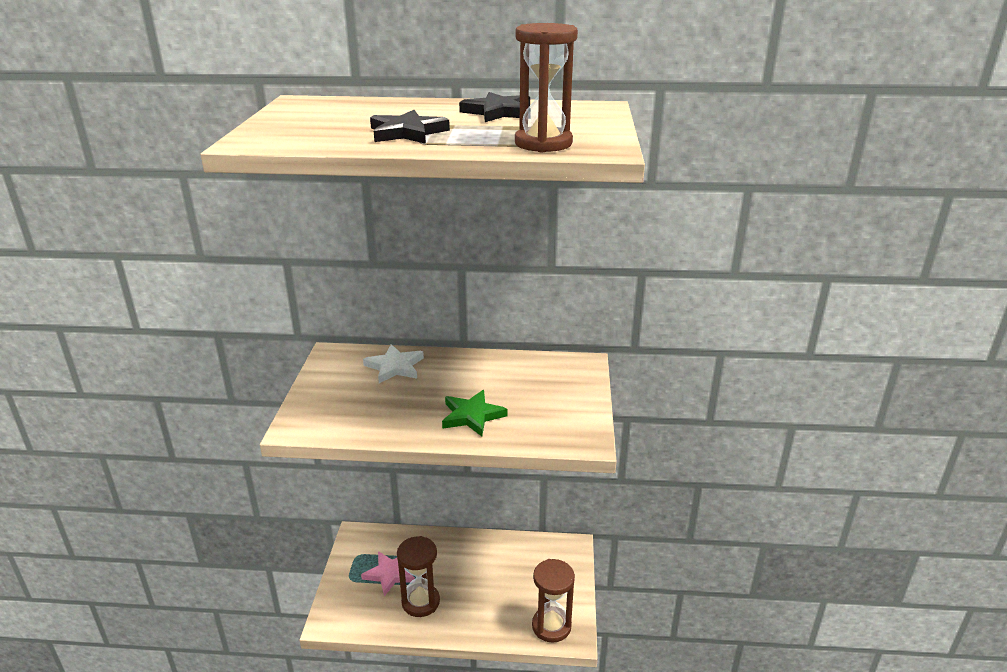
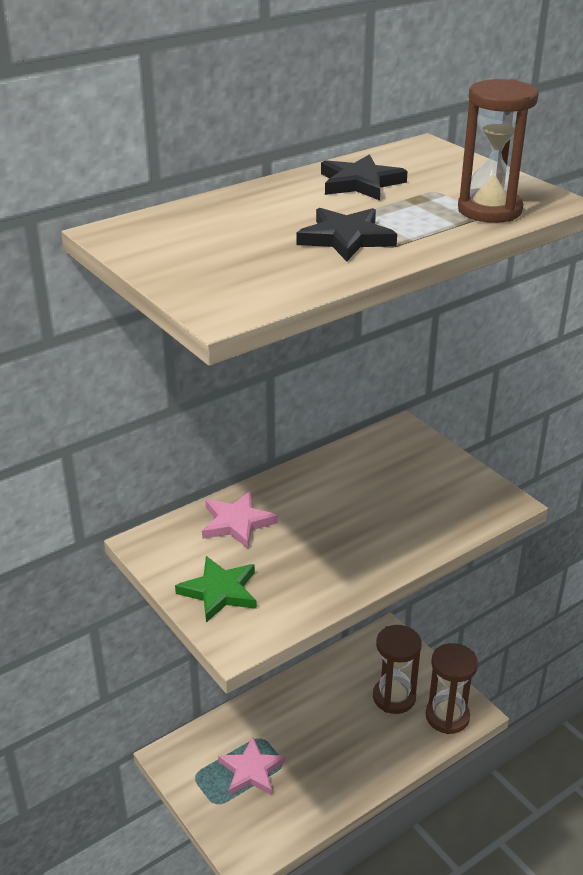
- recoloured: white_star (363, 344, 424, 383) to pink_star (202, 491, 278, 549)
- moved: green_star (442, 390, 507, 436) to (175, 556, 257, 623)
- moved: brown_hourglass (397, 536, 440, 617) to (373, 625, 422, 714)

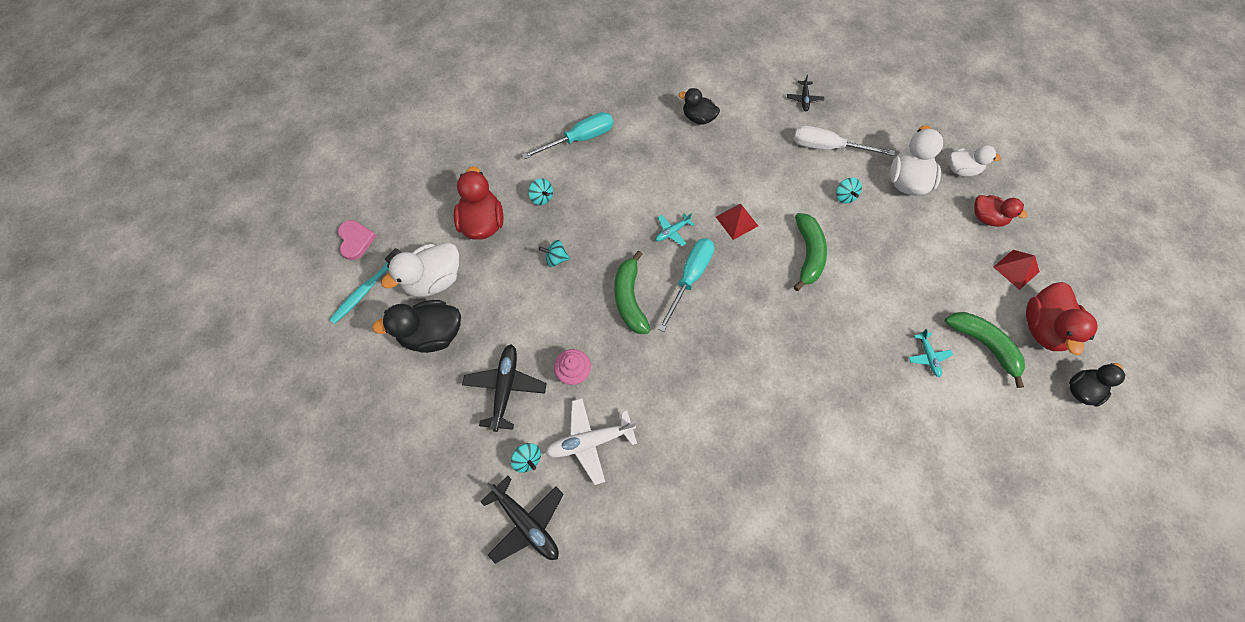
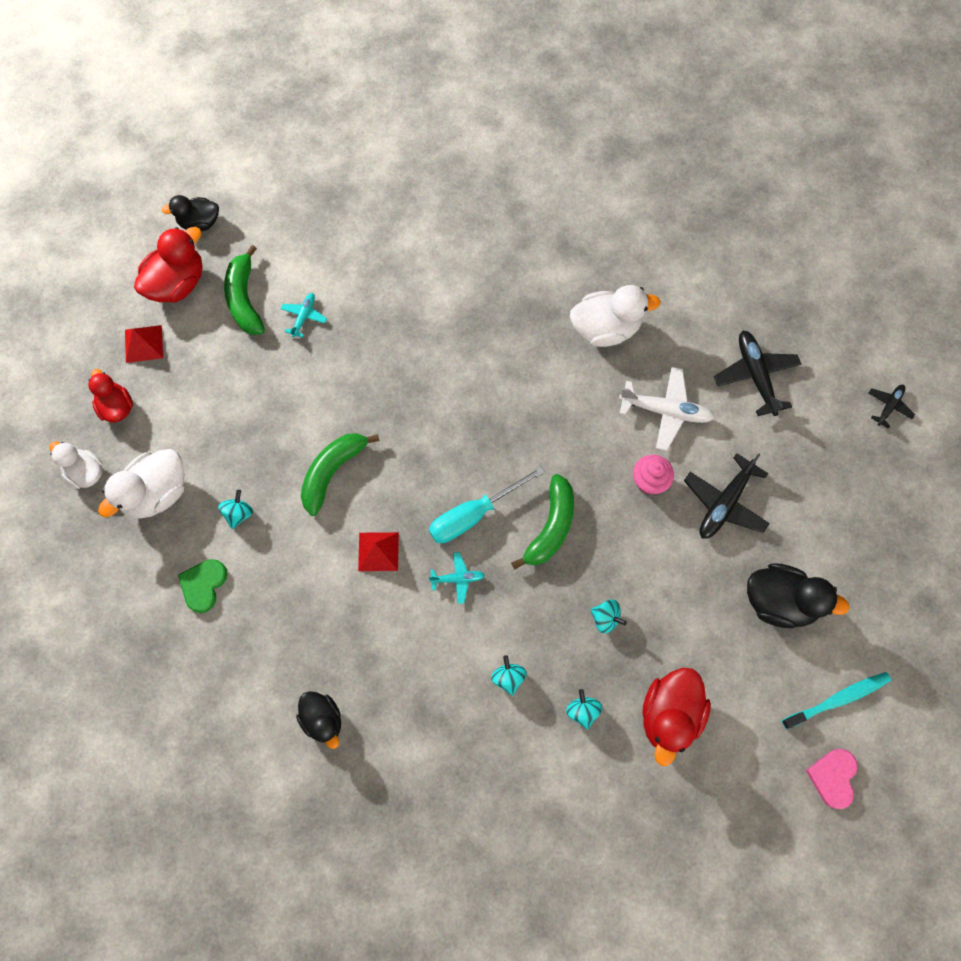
- moved: black_plane (787, 74, 824, 111) to (869, 385, 915, 429)
- removed: turquoise_screwdriver (522, 112, 613, 159)
- replaced: white_screwdriver (794, 125, 895, 156) to green_heart (178, 559, 227, 613)
- moved: white_duck (381, 242, 459, 297) to (570, 285, 661, 347)
- moved: turquoise_spinning_top (511, 443, 541, 473) to (491, 655, 527, 696)

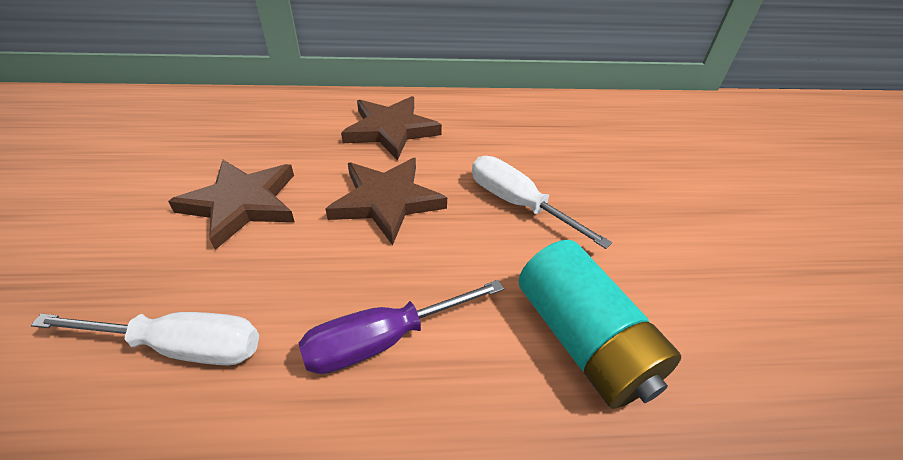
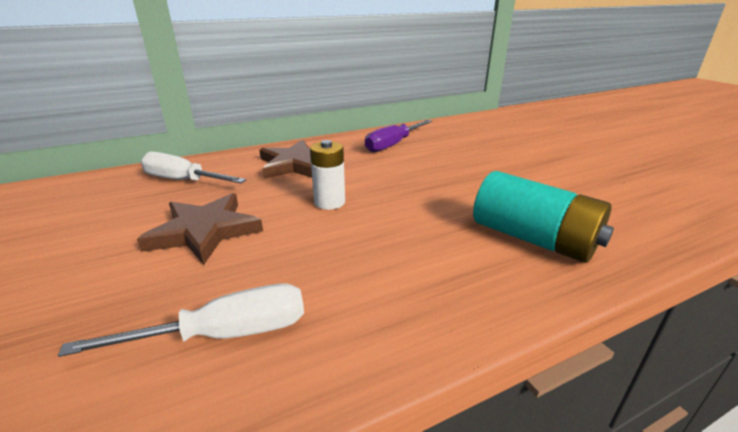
- moved: white_screwdriver (472, 156, 612, 249) to (141, 152, 246, 183)
- replaced: brown_star (326, 158, 447, 245) to white_battery (310, 140, 345, 210)
- moved: purple_screwdriver (299, 280, 504, 374) to (365, 120, 432, 152)

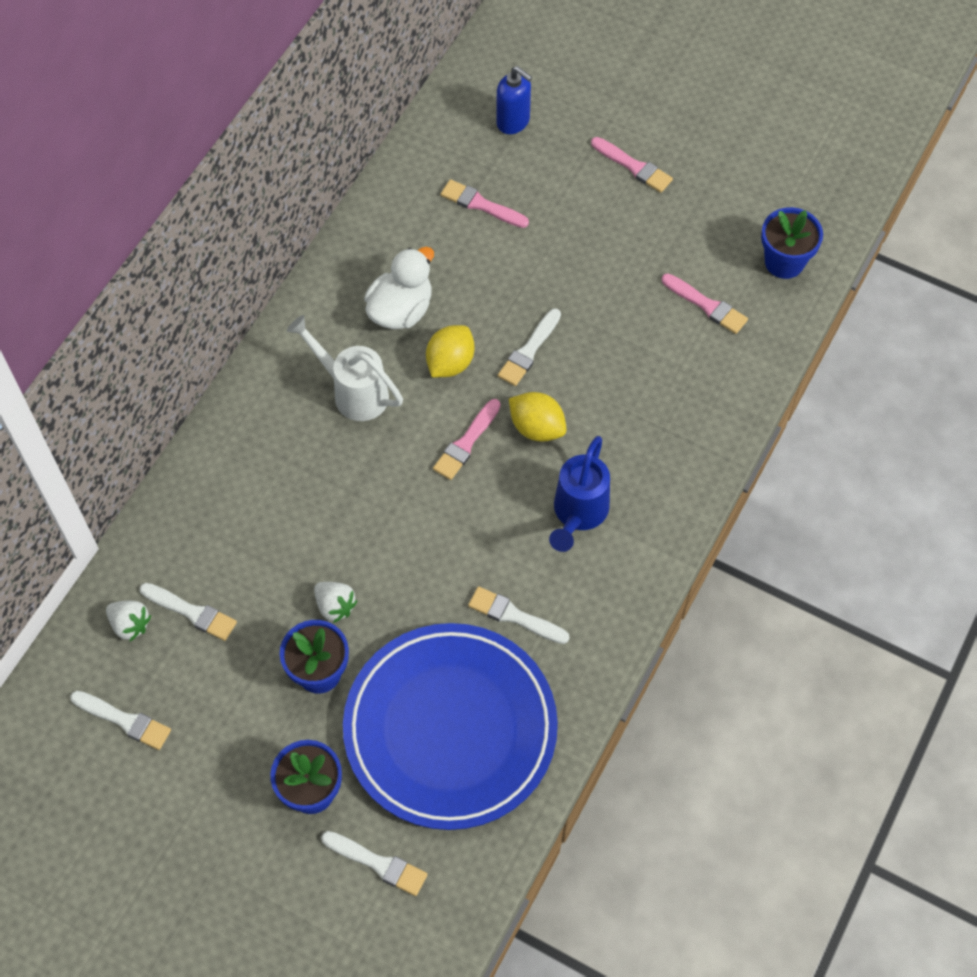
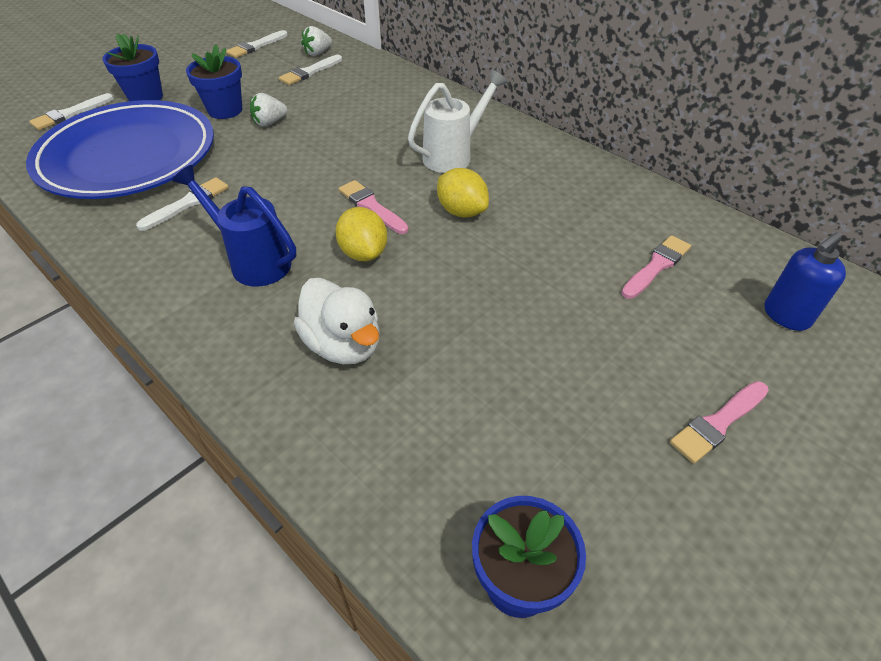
- moved: white_duck (364, 247, 434, 329) to (294, 278, 380, 364)
- removed: pink_brush (662, 274, 748, 334)
- removed: white_brush (498, 308, 561, 386)
- turned: yellow_lemon (509, 392, 566, 442) = (335, 207, 387, 261) 75 degrees counterclockwise

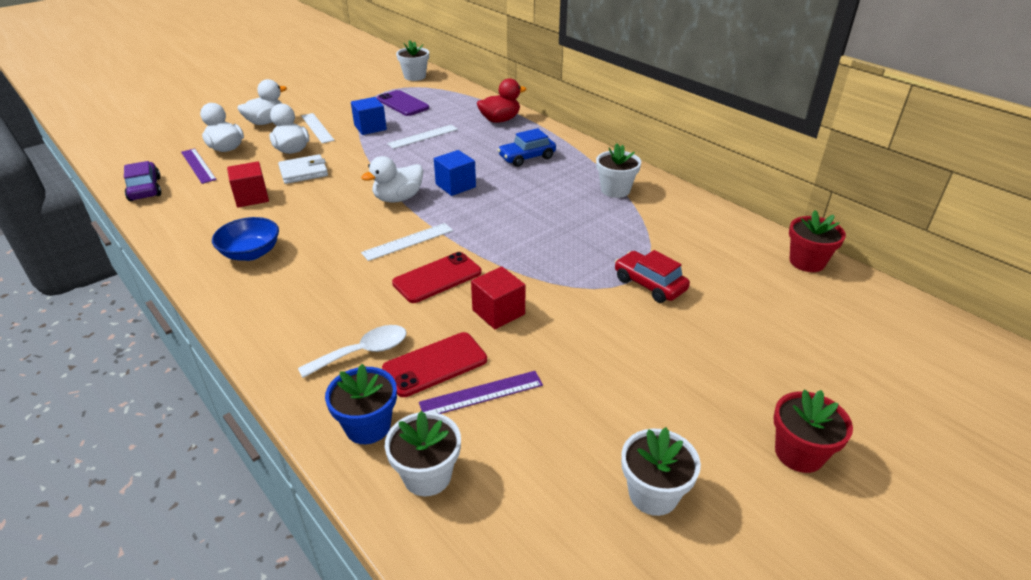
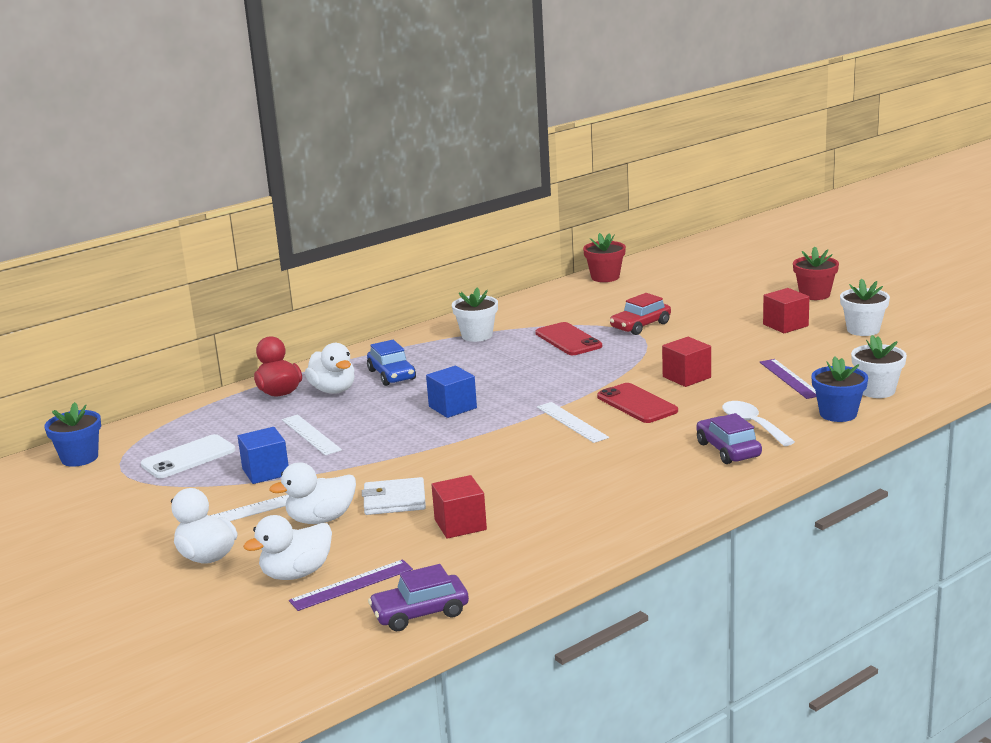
- recoloured: white_flower_pot (396, 41, 429, 81) to blue_flower_pot (44, 402, 101, 467)
- recoloured: purple_phone (377, 90, 429, 116) to white_phone (141, 434, 236, 478)
- turned: white_wallet (278, 154, 328, 184) = (362, 477, 426, 515) 75 degrees counterclockwise
- moved: white_duck (361, 156, 423, 202) to (305, 343, 355, 394)
- removed: blue_bowl (212, 217, 279, 261)
- moved: red_phone (382, 332, 487, 397) to (535, 322, 602, 355)
- added: red_cube (763, 288, 809, 333)
- added: purple_car (696, 413, 762, 464)

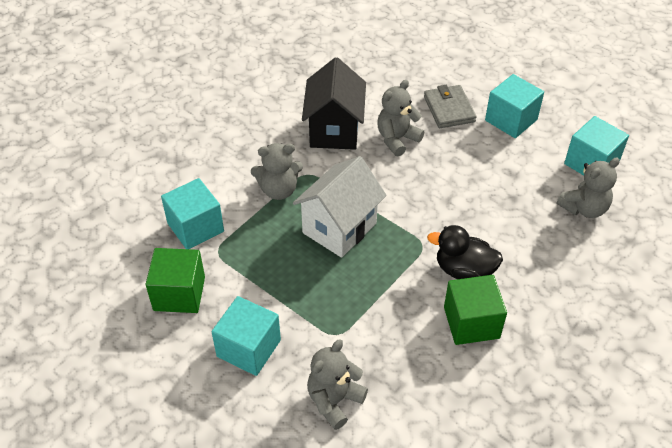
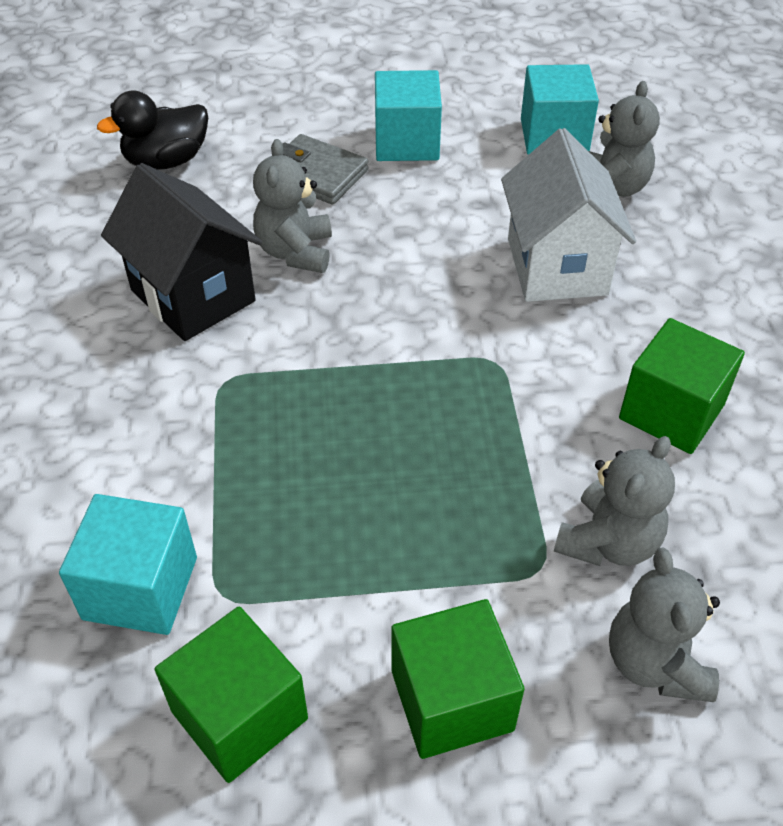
- moved: grey_teddy_bear (251, 143, 303, 200) to (554, 436, 675, 566)
- moved: white_house (293, 156, 387, 258) to (501, 128, 636, 302)
- moved: black_duck (427, 225, 503, 279) to (97, 91, 208, 170)
- recoloured: turquoise_cube (212, 296, 281, 376) to green_cube (392, 599, 524, 759)

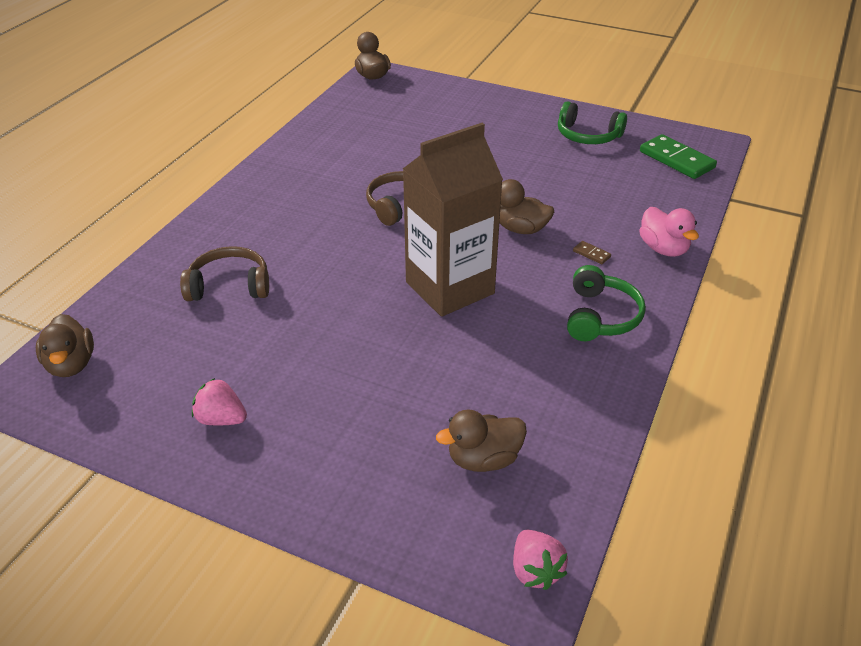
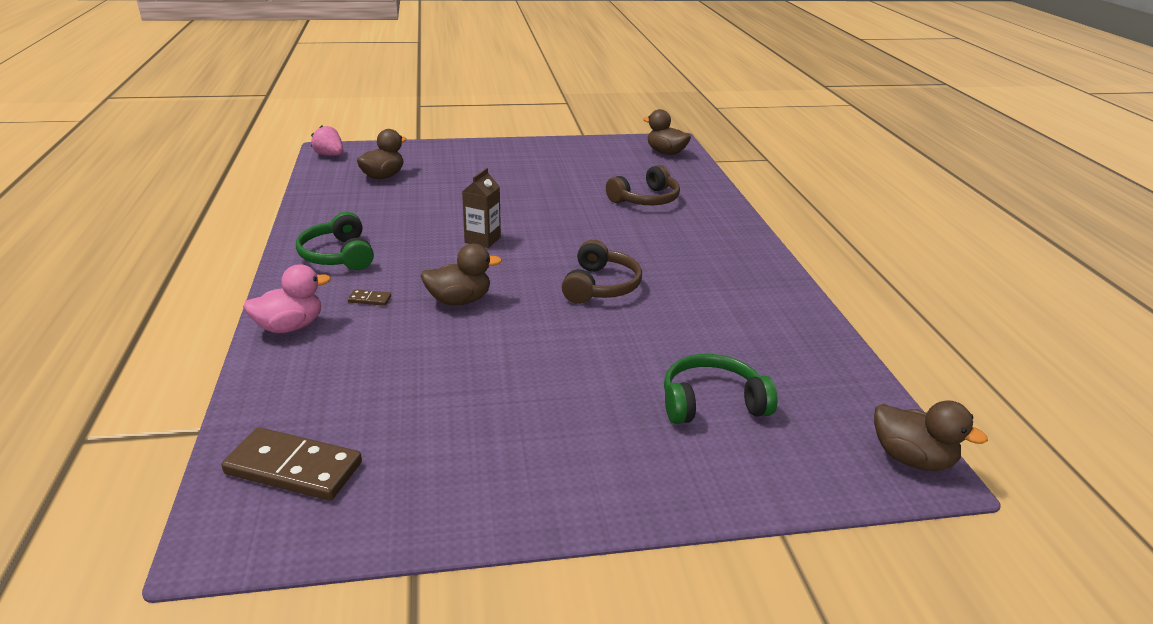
- moved: green_headphones (558, 101, 627, 144) to (664, 354, 777, 424)
- resized: brown_carton (403, 123, 503, 317) = (462, 168, 501, 248) x0.45
- recoloured: green_domino (640, 134, 717, 179) to brown_domino (222, 427, 362, 501)
- turned: pink_duck (639, 207, 699, 257) = (243, 264, 331, 333) 120 degrees clockwise
- removed: pink_strawberry (192, 378, 247, 425)

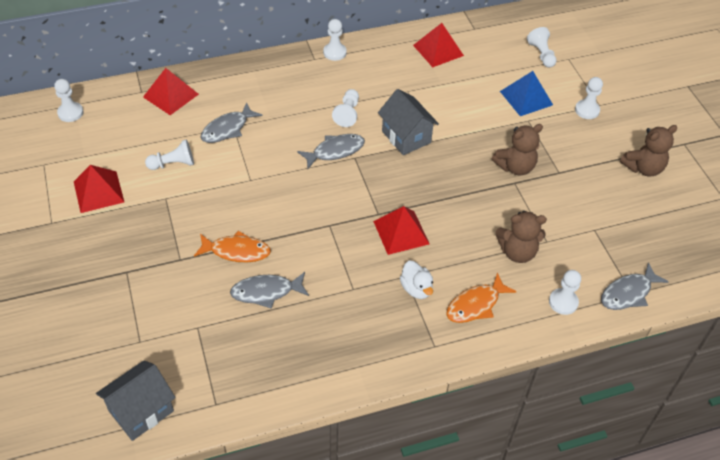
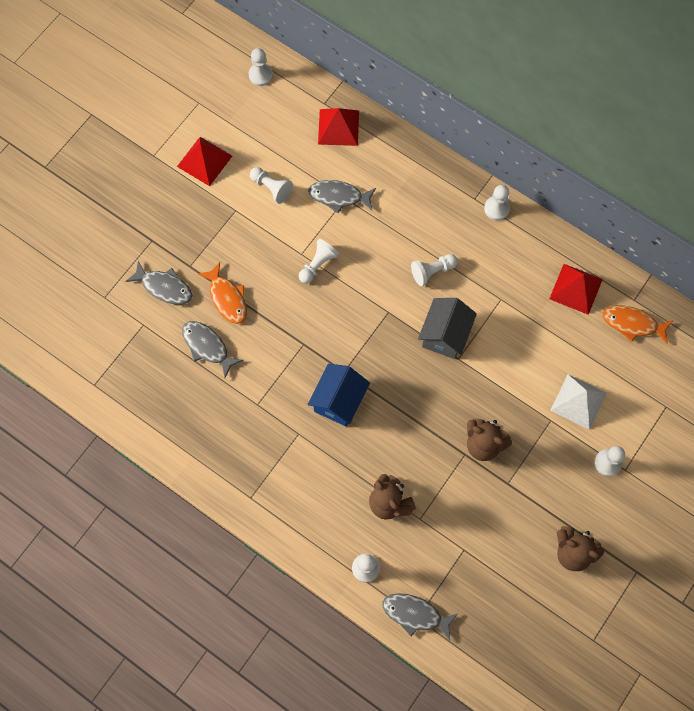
- moved: white_pawn (527, 27, 557, 68) to (299, 239, 339, 284)
- recoloured: blue_pyramid (500, 71, 553, 116) to white_pyramid (550, 374, 607, 430)
- moved: grey_fish (297, 134, 365, 169) to (125, 261, 192, 305)
- replaced: red_pyramid (373, 206, 429, 255) to blue_house (308, 364, 370, 426)
- removed: white_duck (400, 261, 433, 299)
- moved: orange_fish (446, 272, 517, 323) to (603, 305, 673, 344)
- removed: grey_house (96, 360, 176, 441)

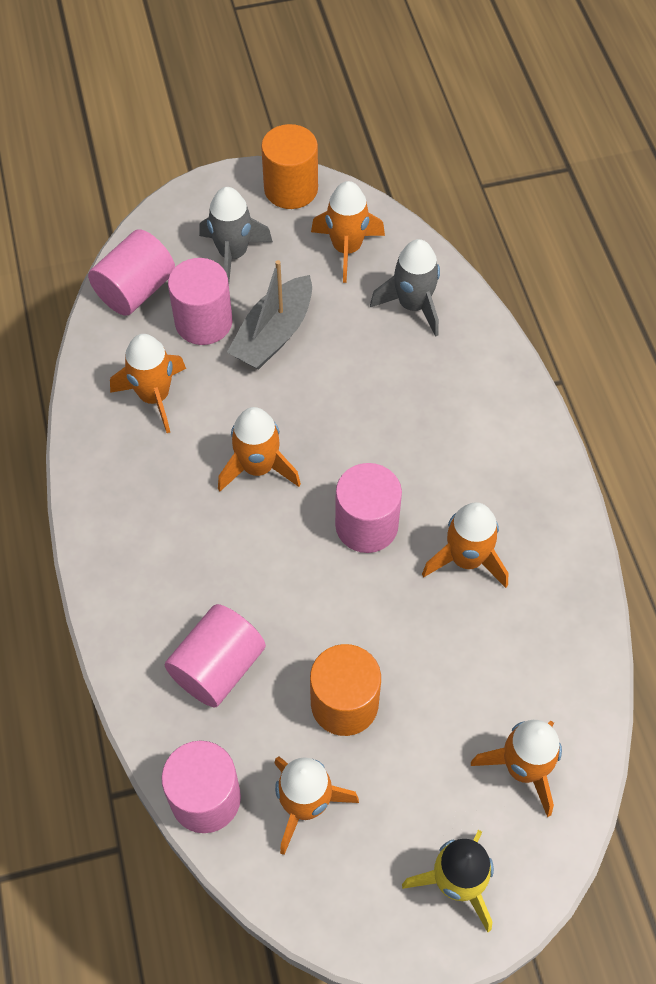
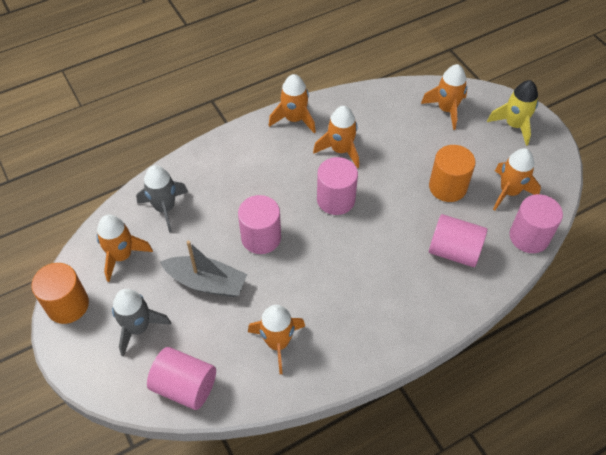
- moved: pink_cylinder (168, 258, 232, 345) to (238, 195, 281, 254)
- moved: orange_rocket (218, 407, 301, 492) to (269, 74, 316, 134)

